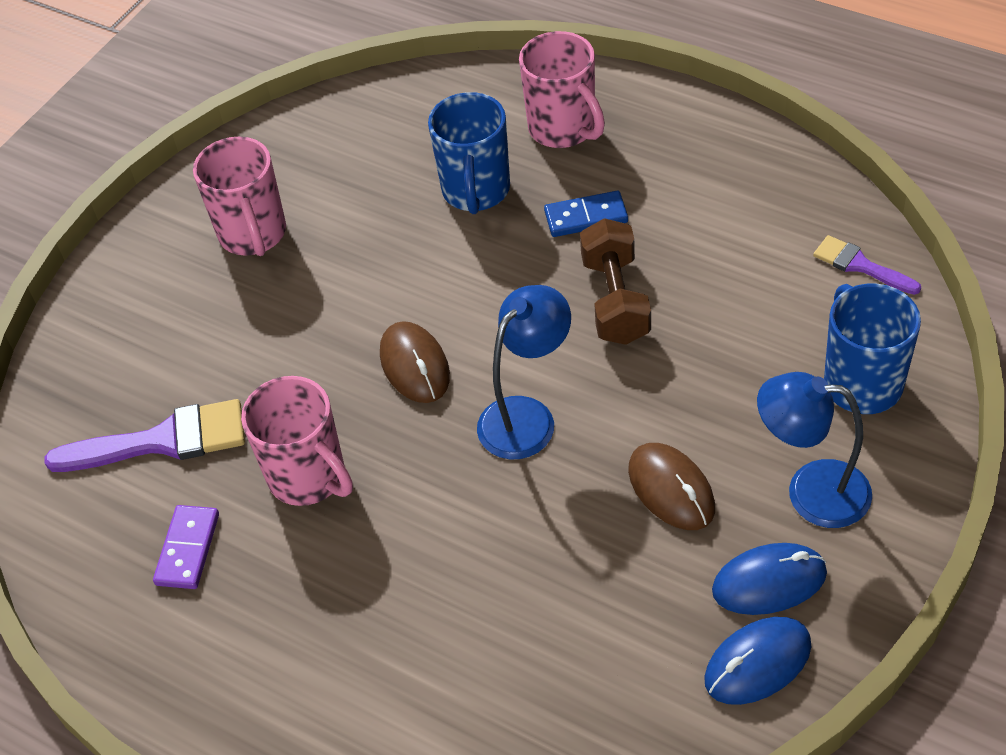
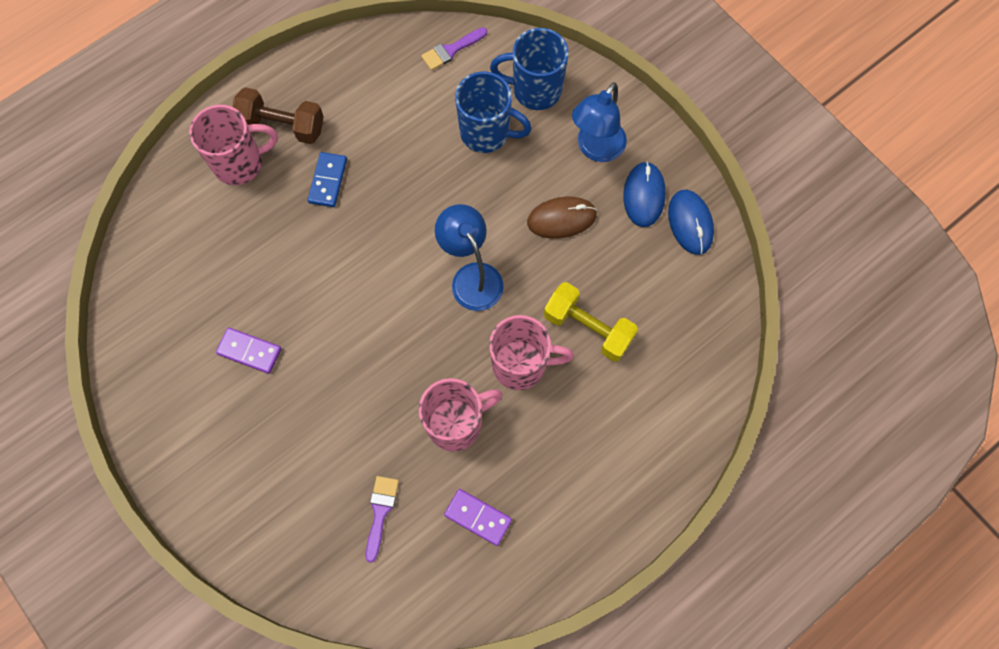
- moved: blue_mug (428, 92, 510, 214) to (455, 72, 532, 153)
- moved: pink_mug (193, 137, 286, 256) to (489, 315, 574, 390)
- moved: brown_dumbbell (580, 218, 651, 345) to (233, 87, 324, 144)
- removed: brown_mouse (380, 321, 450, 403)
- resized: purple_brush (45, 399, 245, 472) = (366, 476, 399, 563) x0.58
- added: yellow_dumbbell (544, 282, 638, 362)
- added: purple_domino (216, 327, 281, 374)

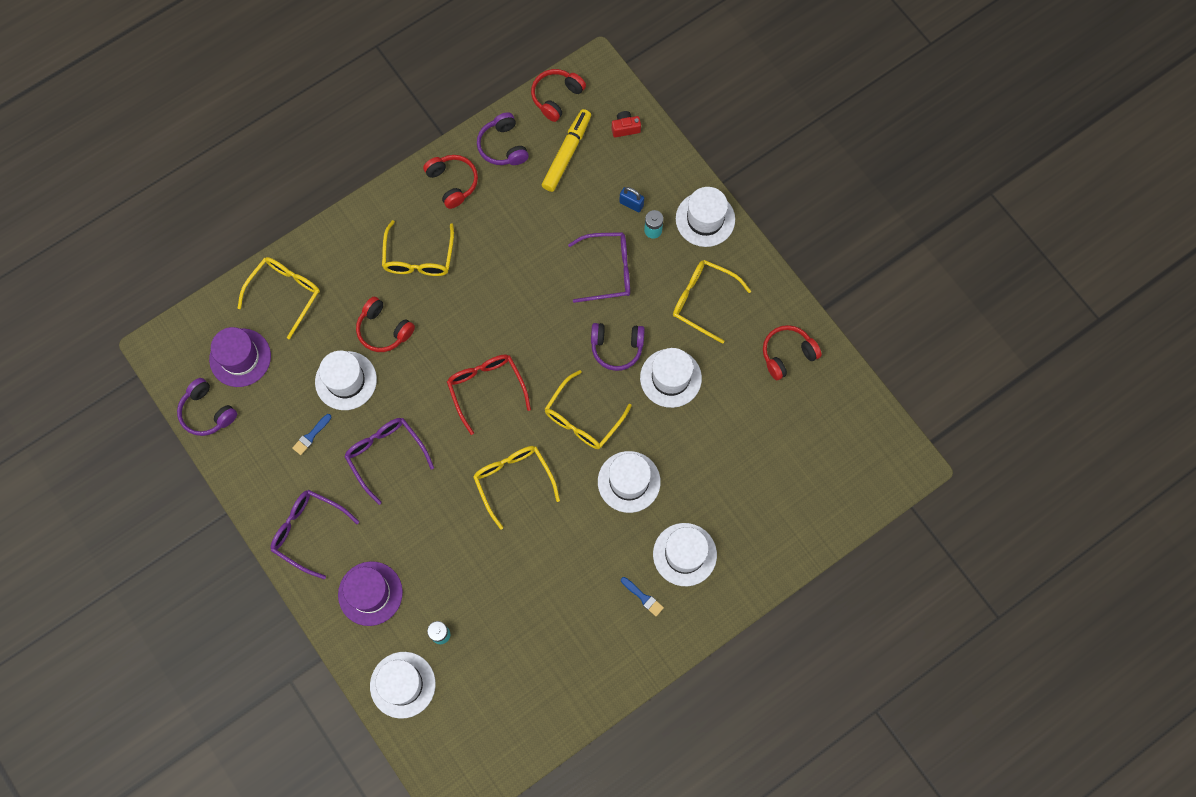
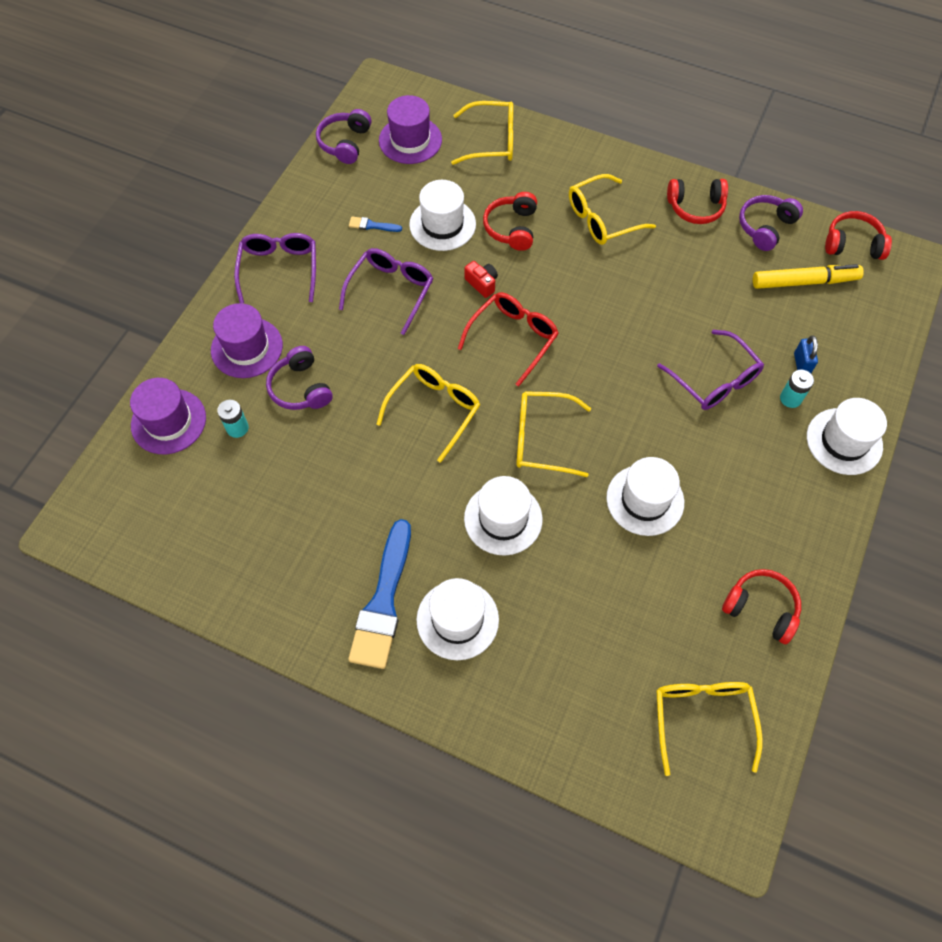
- moved: red_camera (612, 111, 641, 138) to (465, 261, 498, 298)
- turned: red_headphones (423, 155, 478, 209) = (667, 179, 728, 224) 60 degrees clockwise
- moved: yellow_glasses (673, 260, 751, 344) to (656, 682, 763, 776)
- moved: purple_headphones (591, 323, 645, 371) to (266, 346, 332, 410)
- resized: blue_brush (621, 577, 664, 617) = (348, 519, 411, 669) x2.39
- recoloured: white_hat (370, 652, 436, 719) to purple_hat (130, 378, 206, 454)

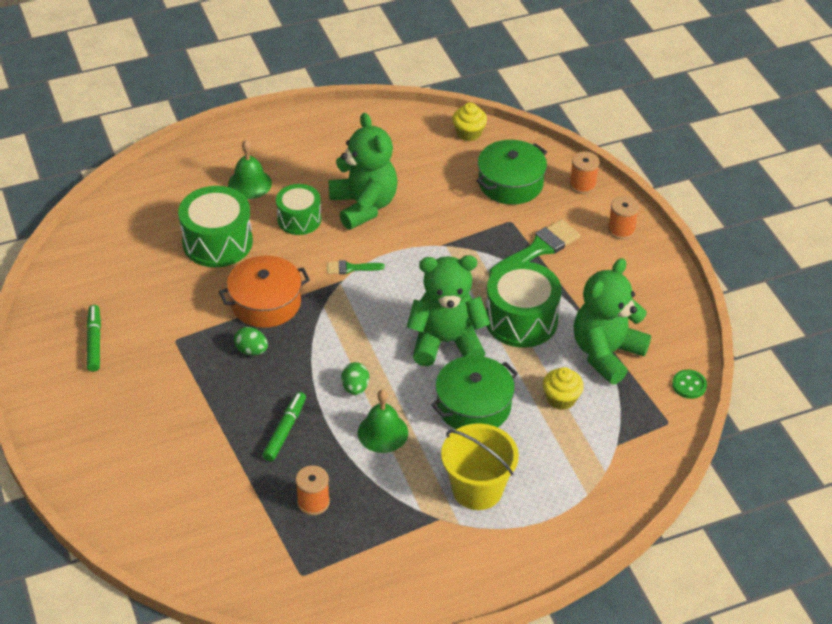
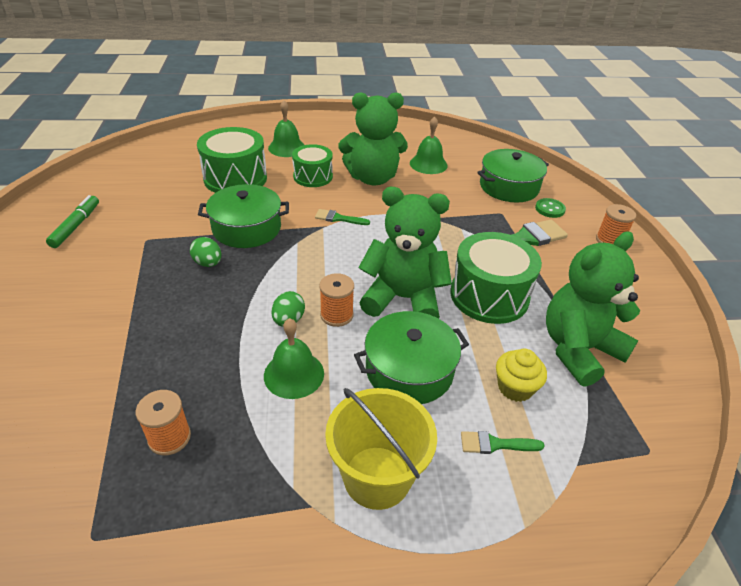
- removed: yellow_cupcake (452, 103, 487, 141)
- turned: green_teddy_bear (329, 113, 398, 230) = (339, 92, 408, 186) 90 degrees clockwise
- moved: orange_spool (569, 152, 599, 194) to (319, 273, 354, 327)
- recoloured: orange_pot (219, 255, 310, 328) to green_pot (198, 184, 289, 248)
- moved: green_button (672, 370, 707, 399) to (535, 198, 566, 218)
- removed: green_marker (262, 392, 306, 462)
- added: green_bell (410, 116, 448, 174)
- added: green_brush (461, 431, 544, 454)

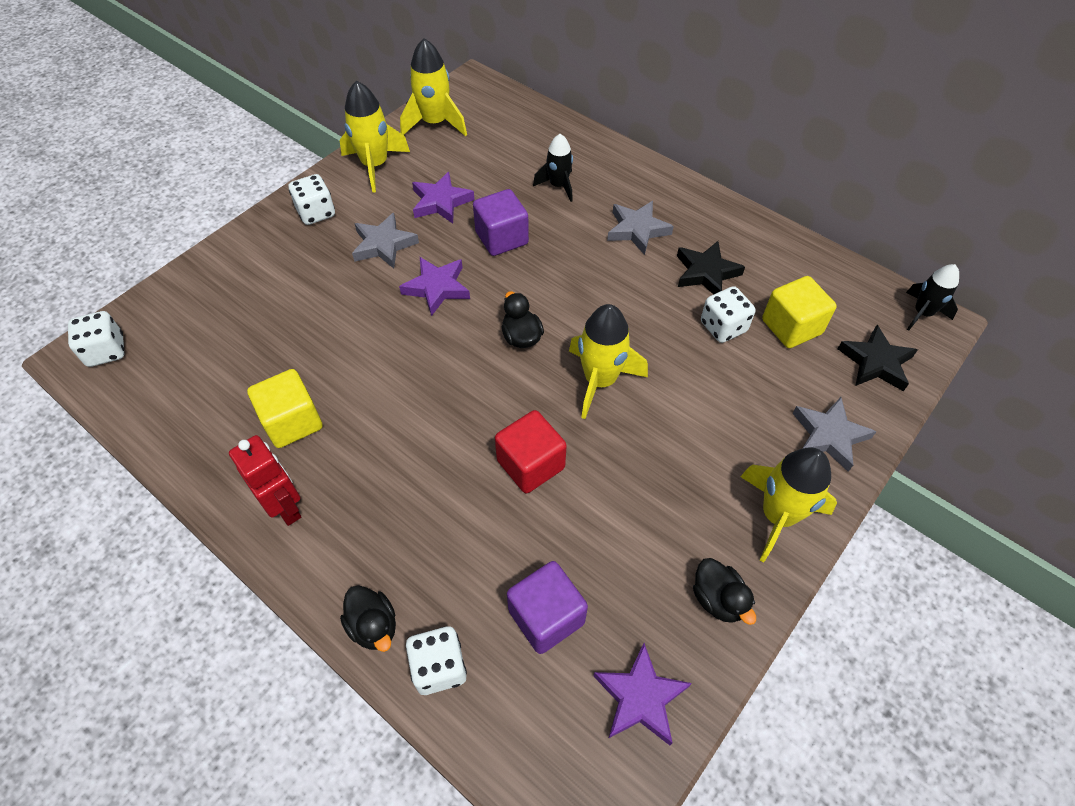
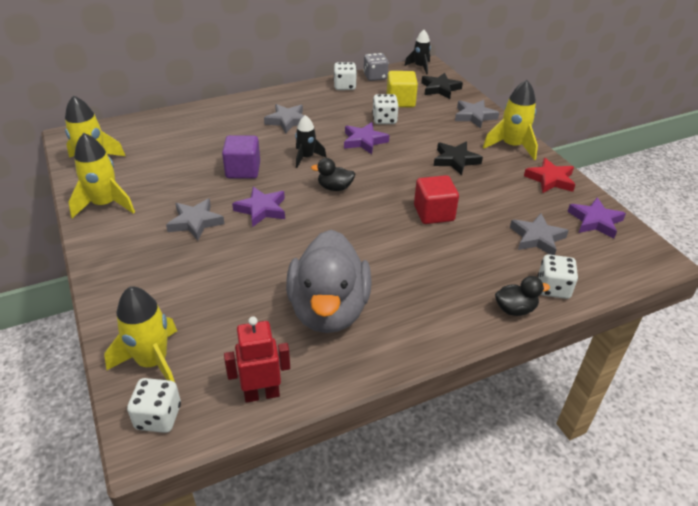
- moved: black_rocket (533, 134, 573, 202) to (295, 115, 326, 168)
- moved: purple_star (412, 172, 475, 224) to (344, 122, 389, 154)
- moved: white_dice (289, 174, 335, 225) to (334, 62, 357, 90)
- moved: black_star (677, 241, 745, 295) to (434, 142, 483, 175)
- moved: yellow_rocket (569, 304, 648, 419) to (104, 286, 177, 382)
- replaced: yellow_cube (247, 369, 323, 448) to grey_duck (286, 229, 372, 333)
- moved: red_robot (229, 435, 301, 526) to (224, 316, 290, 403)
- replaced: black_duck (693, 558, 756, 625) to red_star (524, 158, 575, 193)
- replaced: purple_cube (507, 561, 588, 654) to grey_star (510, 214, 569, 255)
- added: grey_dice (363, 53, 389, 81)

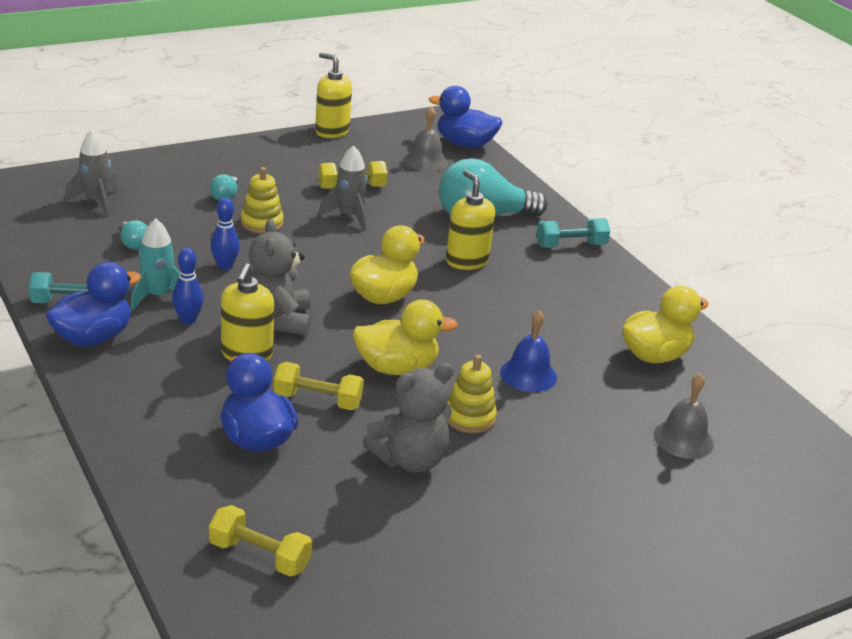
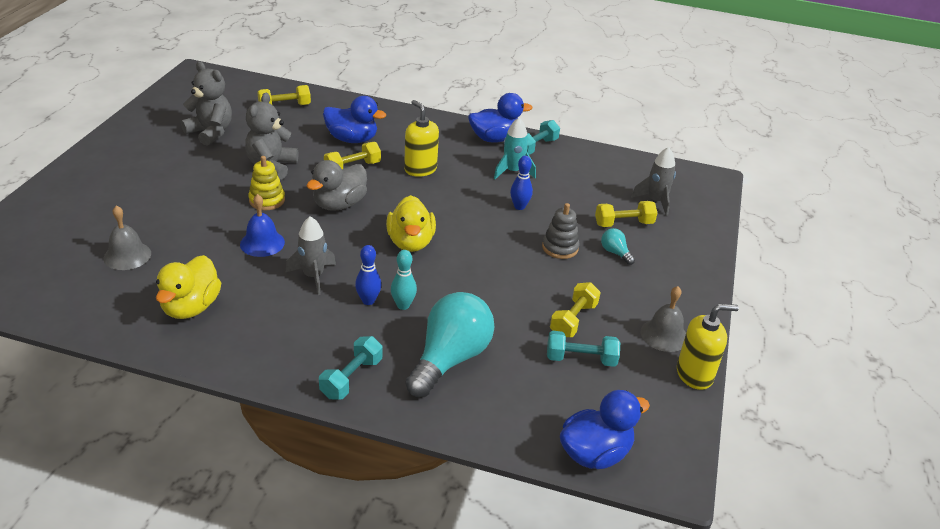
- moved: grey_bell (404, 106, 448, 172) to (641, 286, 686, 352)
- moved: grey_rocket (318, 145, 367, 231) to (285, 216, 336, 295)
- recoloured: yellow_stacking_toy (241, 167, 284, 233) to grey_stacking_toy (542, 203, 579, 259)
- replaced: yellow_soap_dispenser (446, 170, 495, 270) to turquoise_bowling_pin (391, 250, 417, 310)
- moved: grey_teddy_bear (249, 219, 311, 335) to (181, 61, 232, 145)
- removed: turquoise_light_bulb (119, 220, 148, 250)
- moved: blue_bowling_pin (172, 248, 204, 324) to (355, 245, 381, 305)
- turned: blue_duck (45, 262, 141, 347) = (468, 93, 532, 143) 105 degrees counterclockwise
- recoloured: yellow_duck (353, 299, 458, 375) to grey_duck (307, 160, 367, 211)
- added: yellow_dumbbell (595, 201, 657, 227)
- added: turquoise_dumbbell (547, 331, 620, 367)

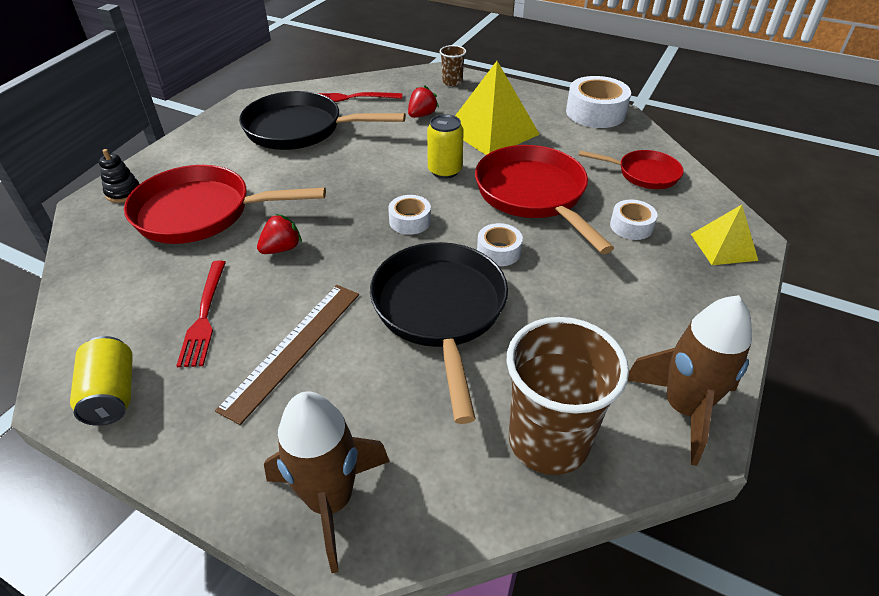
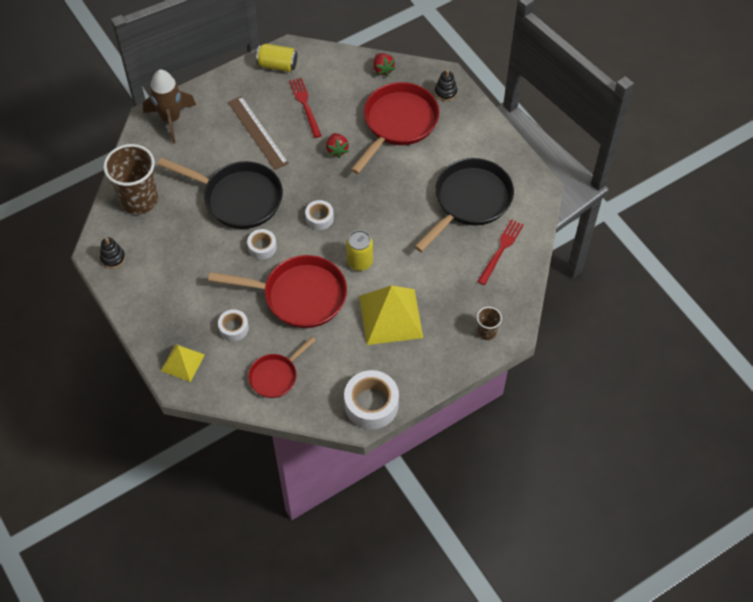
- moved: red_strawberry (408, 85, 439, 118) to (373, 53, 396, 76)
- turned: red_fork (176, 260, 226, 367) = (289, 78, 322, 138) 45 degrees clockwise
- replaced: brown_rocket (628, 295, 752, 466) to black_stacking_toy (100, 237, 125, 269)

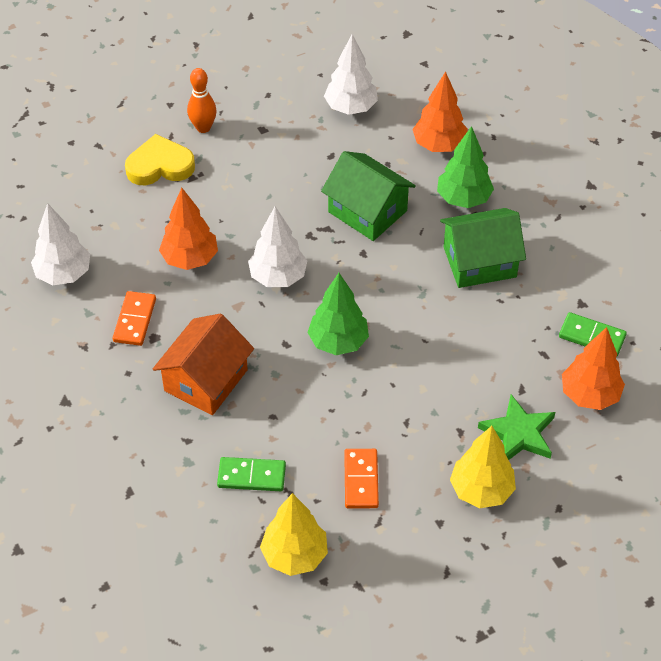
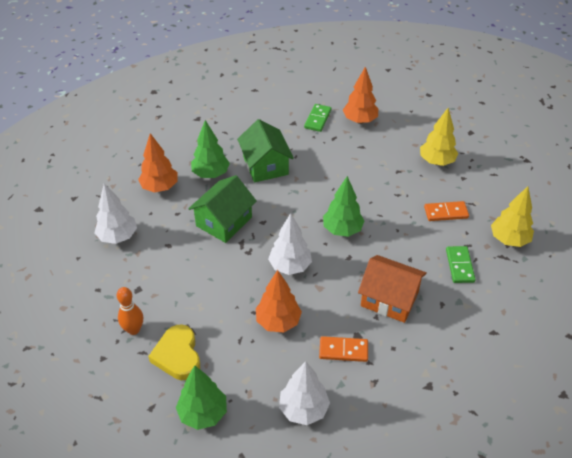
- removed: green_star (478, 394, 555, 460)
- added: green_tree (176, 365, 227, 430)

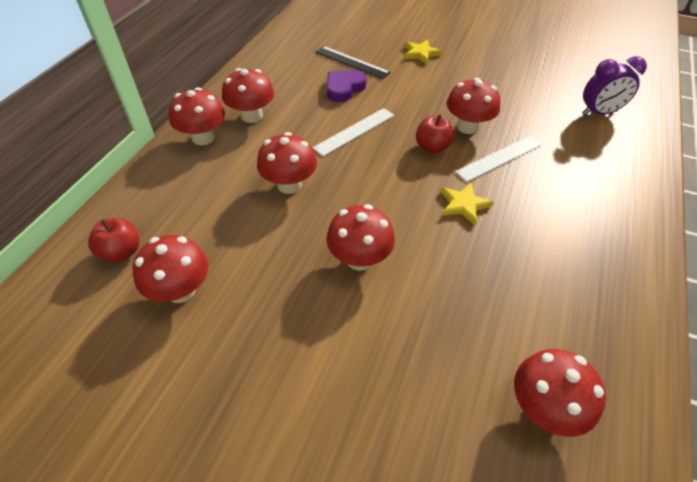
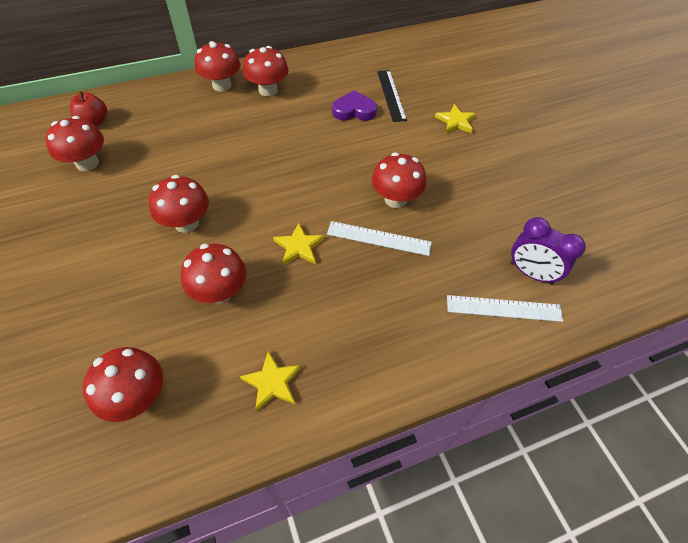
- moved: white_ruler (312, 108, 394, 156) to (447, 295, 563, 322)
- removed: red_apple (416, 114, 455, 153)
- moved: red_mushroom (257, 132, 317, 194) to (181, 244, 246, 303)
- added: yellow_star (240, 351, 302, 412)

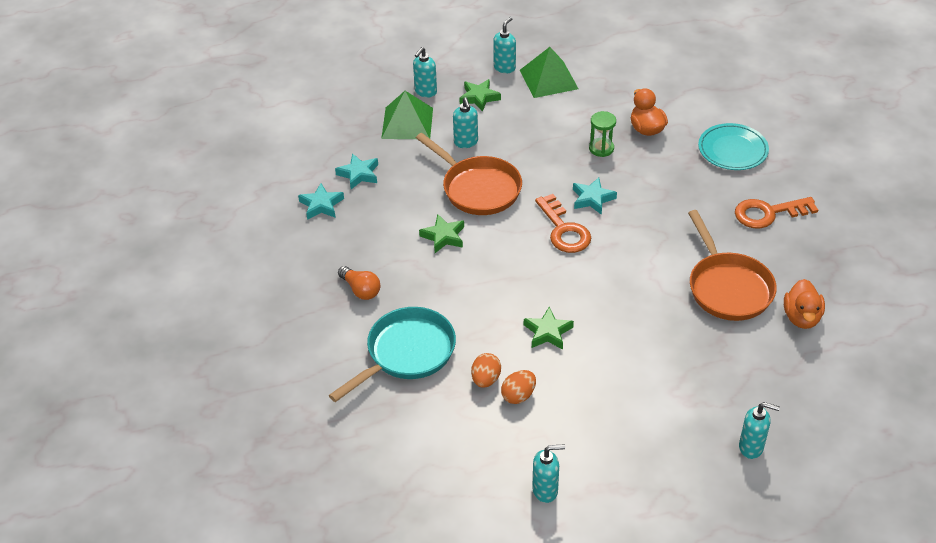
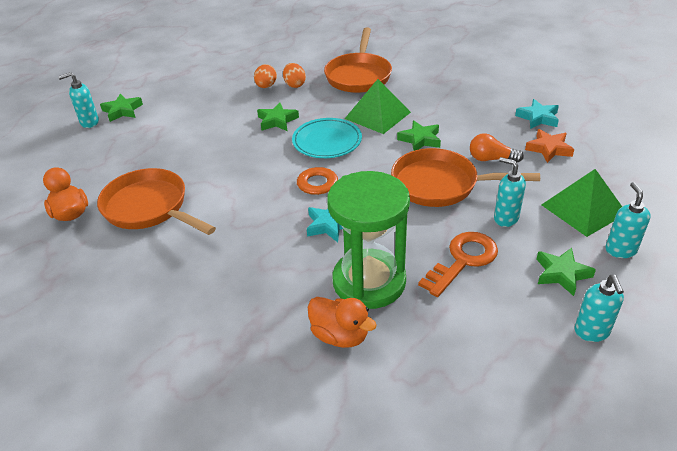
- moved: green_pyramid (520, 47, 578, 98) to (345, 79, 411, 134)
- resized: green_hourglass (589, 111, 616, 157) = (327, 171, 410, 309) x2.24
- moved: turquoise_plate (698, 123, 769, 170) to (292, 118, 362, 158)
- recoloured: turquoise_star (335, 154, 378, 189) to orange_star (525, 129, 574, 163)
- moved: orange_key (735, 197, 818, 229) to (418, 232, 498, 297)
- moved: orange_light_bulb (338, 266, 380, 300) to (470, 133, 524, 162)
- recoloured: turquoise_pan (329, 307, 456, 402) to orange_pan (324, 28, 392, 93)
- removed: turquoise_soap_dispenser (532, 444, 565, 503)
- added: green_star (100, 94, 143, 122)

